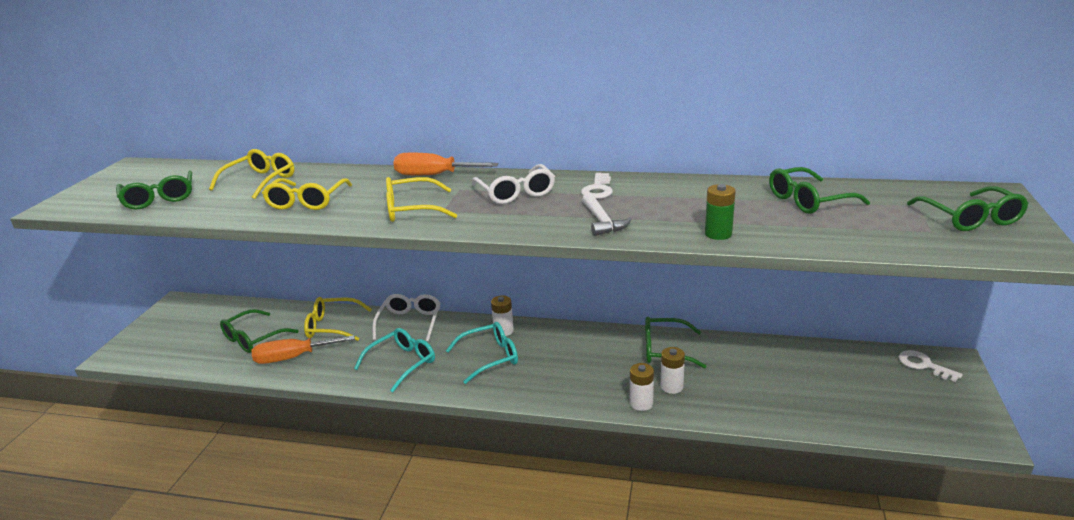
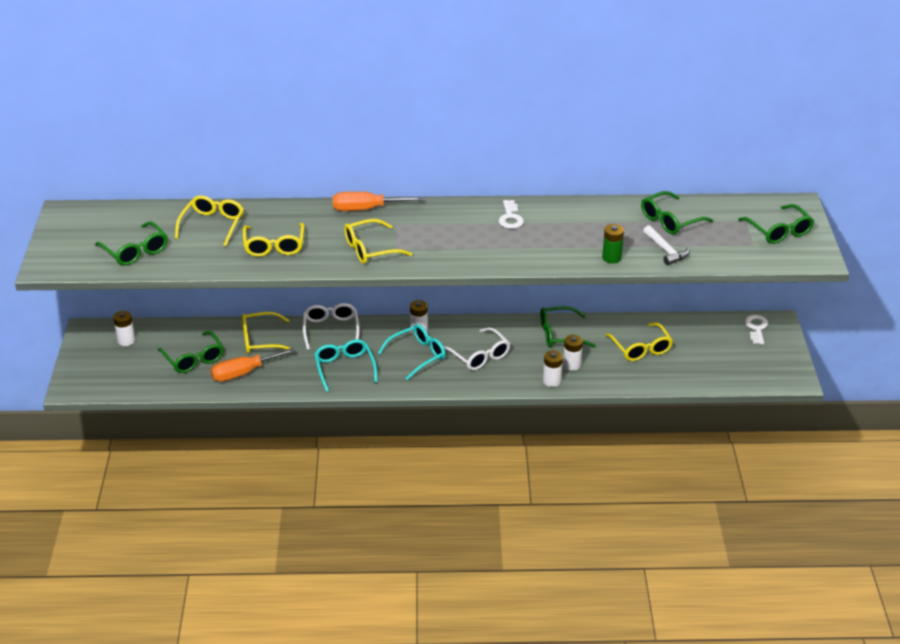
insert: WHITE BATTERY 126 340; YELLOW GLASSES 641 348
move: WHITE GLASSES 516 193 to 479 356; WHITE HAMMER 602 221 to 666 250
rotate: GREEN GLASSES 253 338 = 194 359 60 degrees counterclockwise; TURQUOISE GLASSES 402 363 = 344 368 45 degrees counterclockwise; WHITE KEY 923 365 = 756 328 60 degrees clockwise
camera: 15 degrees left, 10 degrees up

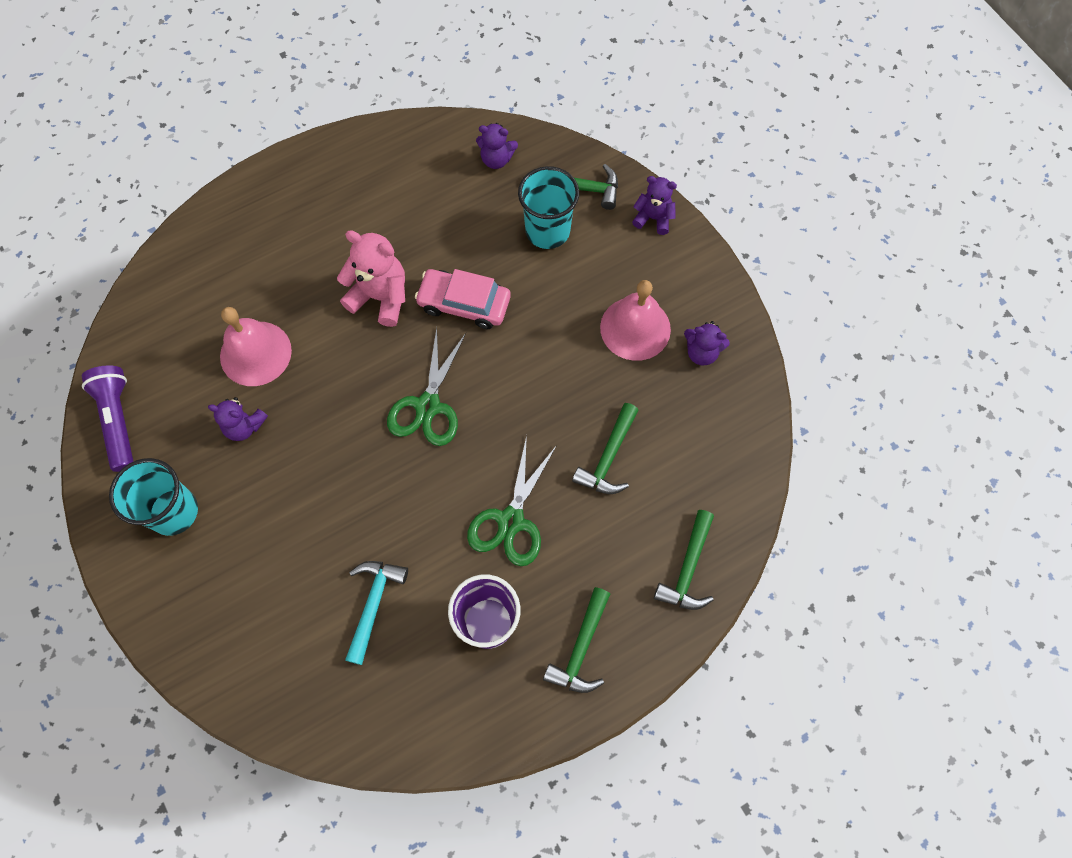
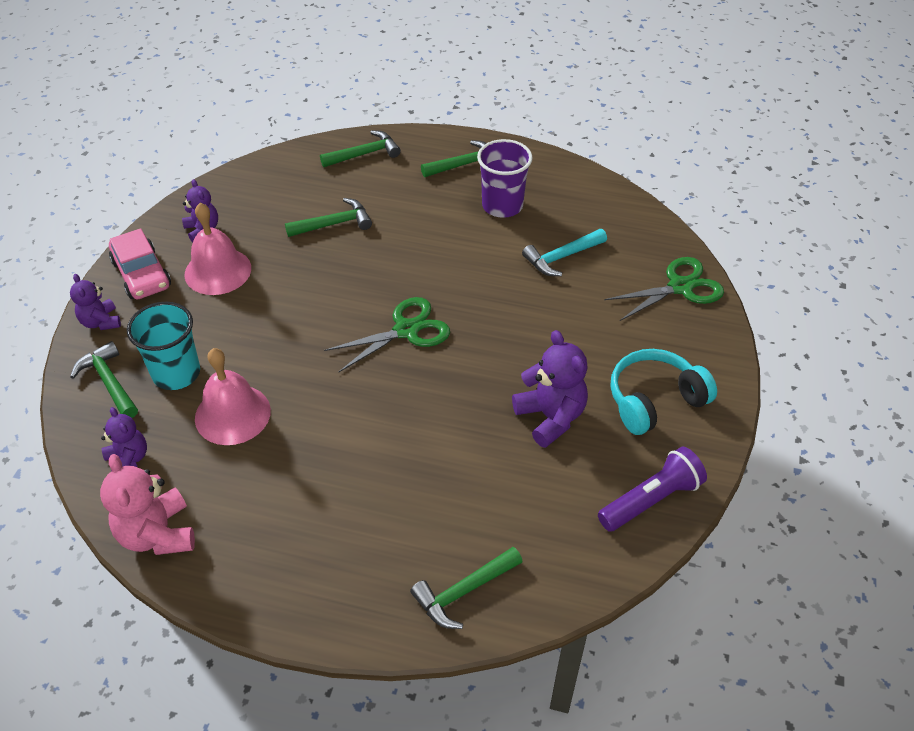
insert: GREEN HAMMER 463 592
move: PINK TEDDY BEAR 380 297 to 157 534; PINK CAR 464 304 to 142 274; PINK BELL 255 353 to 232 414; GREEN SCISSORS 510 521 to 680 287
replace: TURQUOISE CUP 173 511 to TURQUOISE HEADPHONES 654 400
rotate: PURPLE FLASHLIGHT 118 420 = 651 500 150 degrees counterclockwise
resize: PURPLE TEDDY BEAR 244 426 = 550 417 x1.61
camera: 135 degrees left, 20 degrees down

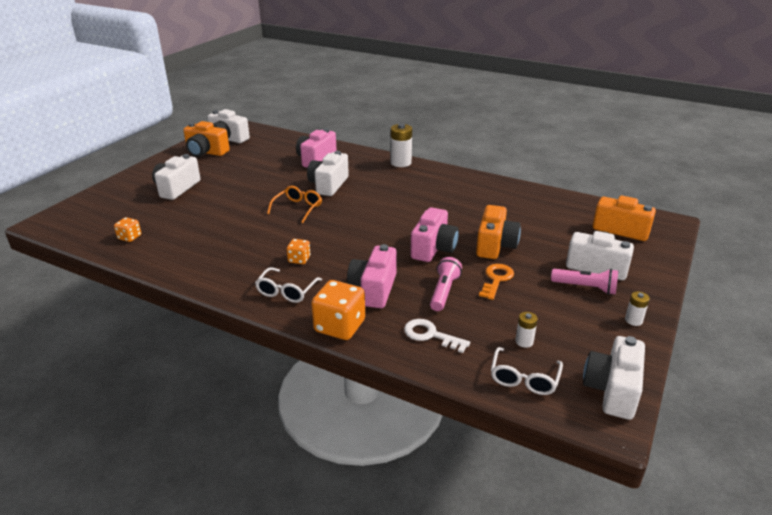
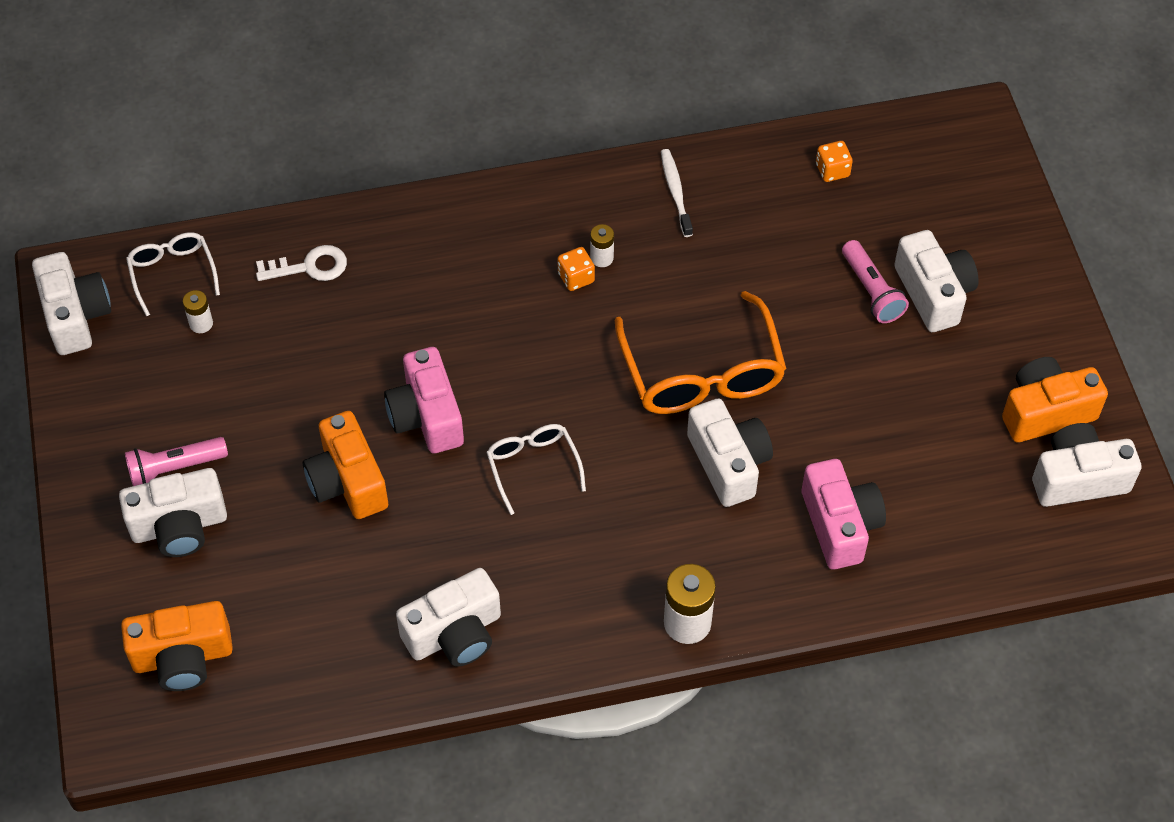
delete: PINK CAMERA 373 289; ORANGE KEY 496 279; ORANGE DICE 339 326
insert: WHITE TOOTHBRUSH 675 192; WHITE CAMERA 454 633
move: PINK FLASHLIGHT 444 292 to 871 291; WHITE GLASSES 286 291 to 533 466; WHITE BATTERY 633 320 to 602 258
resize: ORANGE GLASSES 298 208 = 702 373 x1.82
camera: 140 degrees right, 25 degrees up

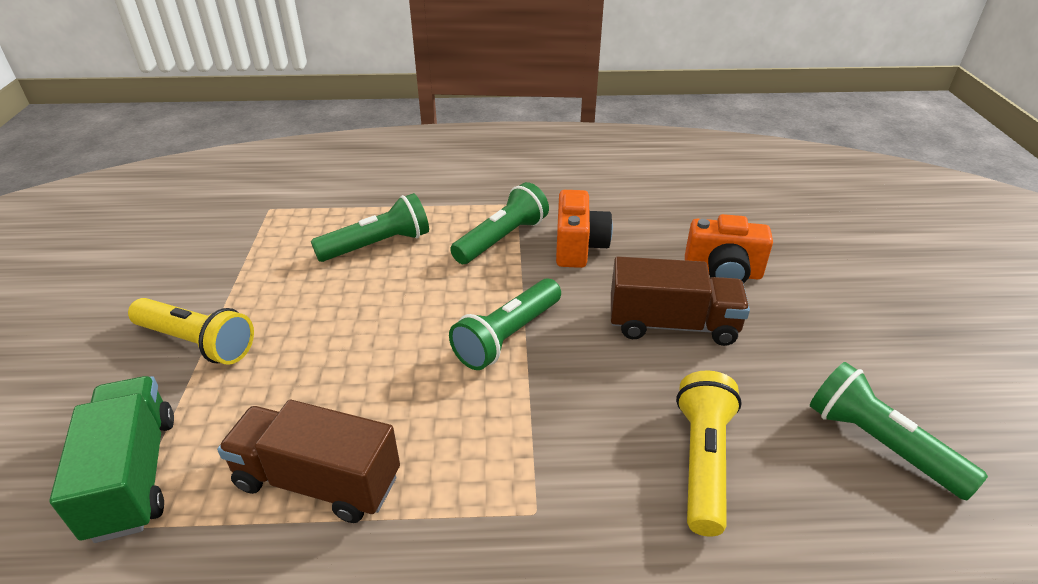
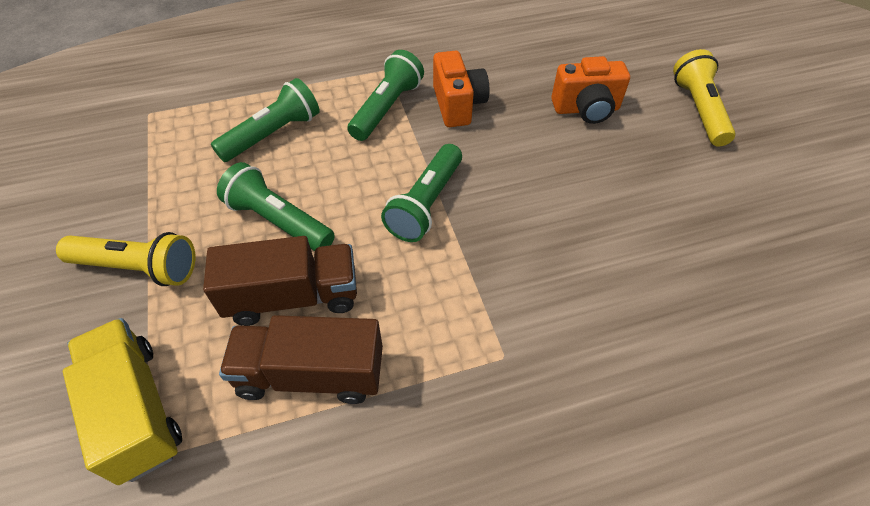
move: BROWN TRUCK 672 325 to 293 296; GREEN FLASHLIGHT 879 444 to 278 221; YELLOW FLASHLIGHT 703 461 to 698 110
recolor: GREEN TRUCK 133 475 to YELLOW TRUCK 137 410
camera: 15 degrees left, 15 degrees up

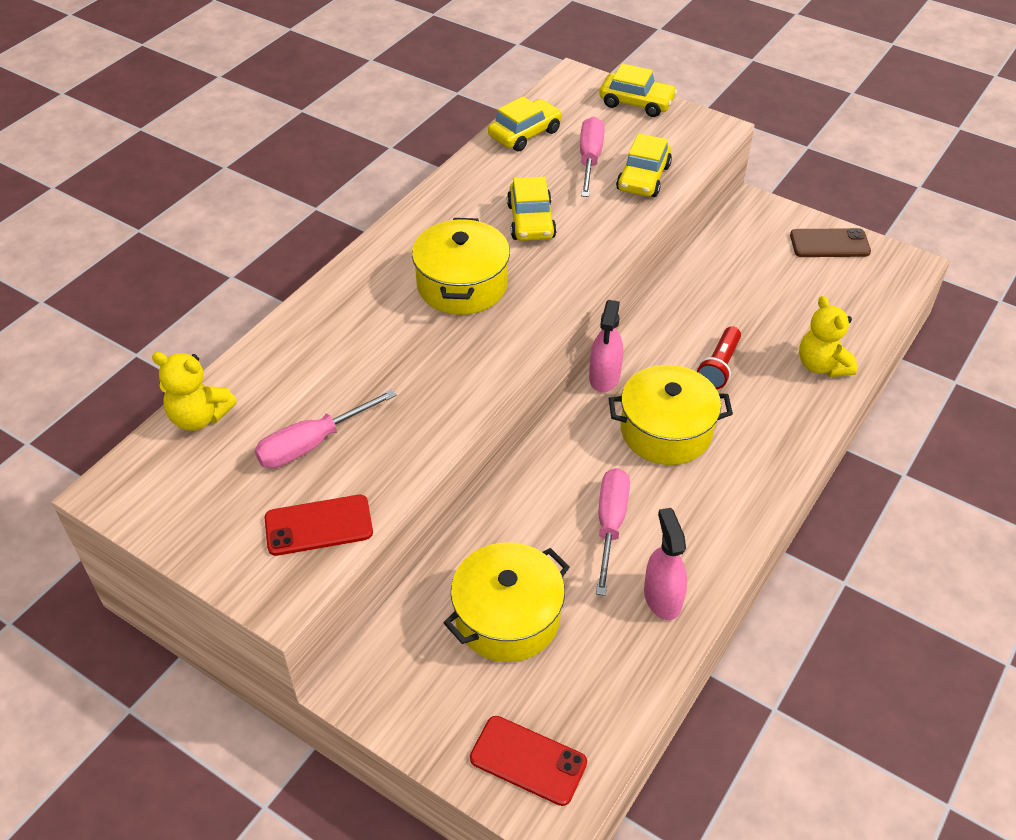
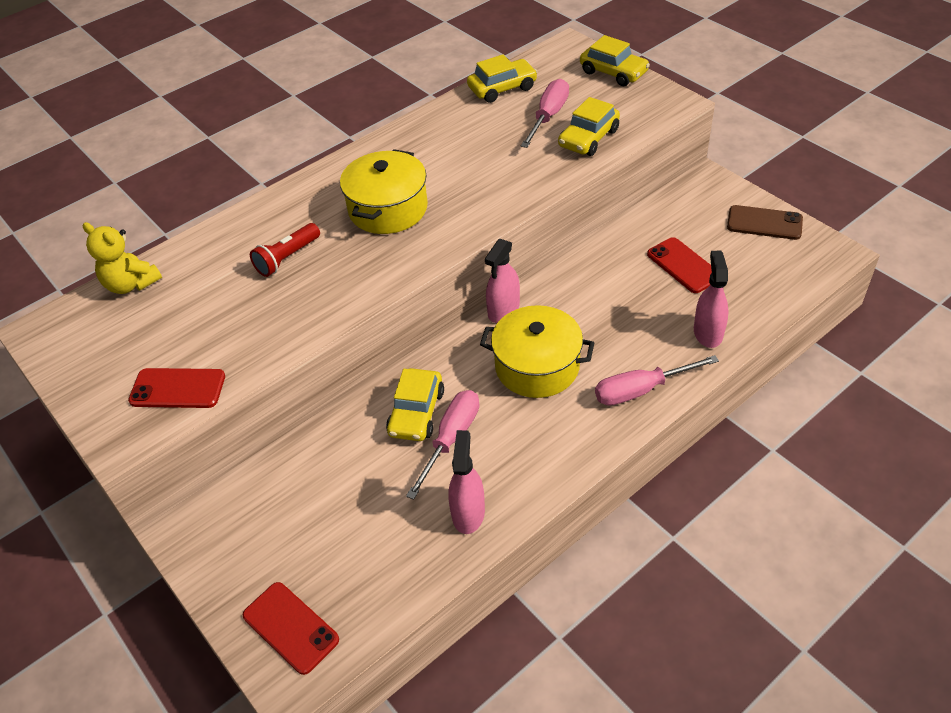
delete: YELLOW POT 507 617
insert: RED PHONE 683 265
move: YELLOW CAR 531 221 to 416 412; RED FLASHLIGHT 719 367 to 287 258; PINK SCREWDRIVER 312 444 to 641 390
replace: YELLOW TEDDY BEAR 822 365 to PINK SPRAY BOTTLE 708 332
camera: 20 degrees right, 0 degrees up

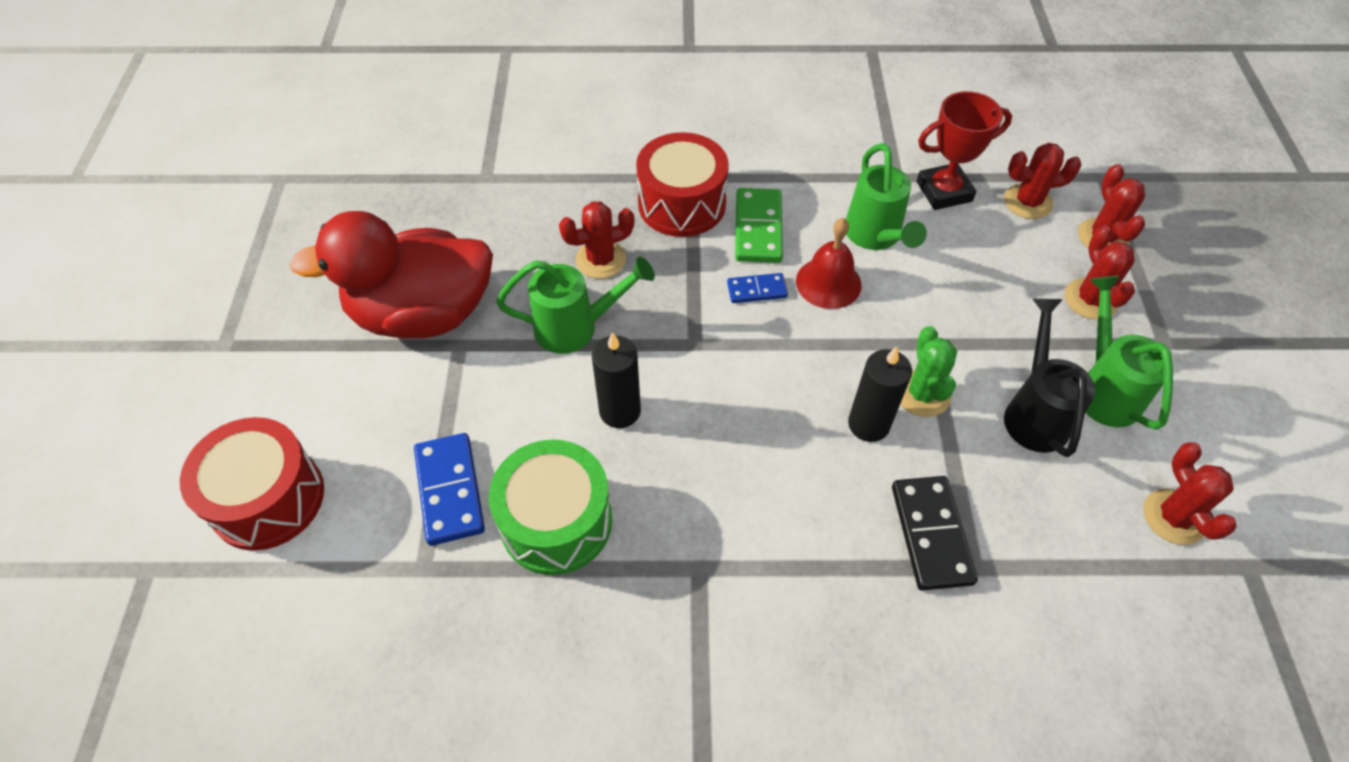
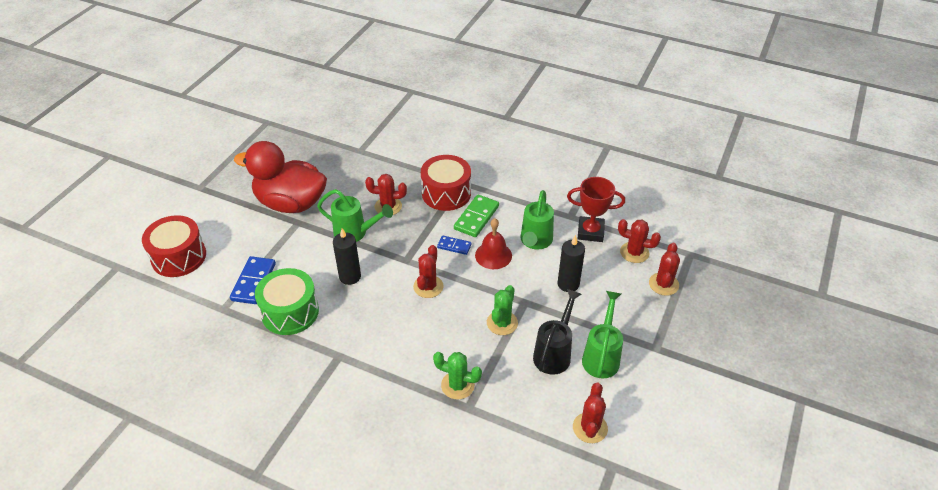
move: RED CACTUS 1090 299 to 428 286; BLACK CANDLE 868 424 to 568 284
replace: BLACK DOMINO 931 534 to GREEN CACTUS 457 385
camera: 25 degrees right, 10 degrees down

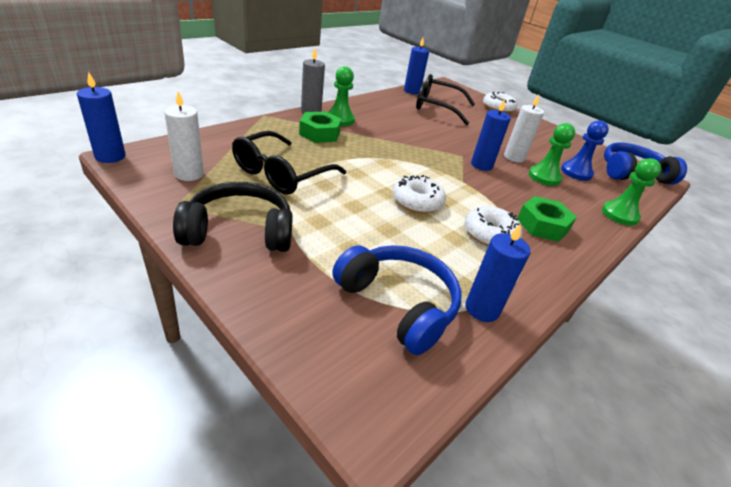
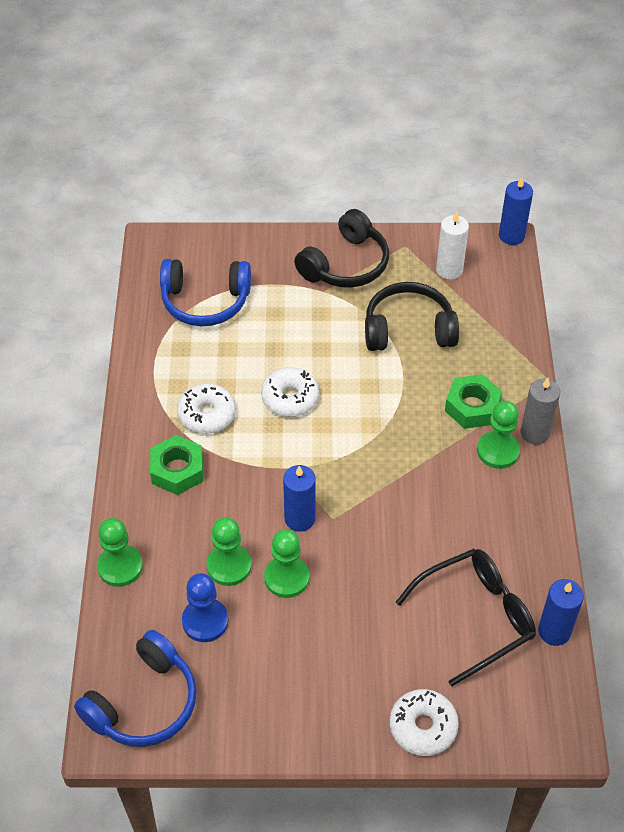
delete: BLUE CANDLE 482 309
replace: WHITE CANDLE 514 157 to GREEN PAWN 286 578; BLACK GLASSES 282 173 to BLACK HEADPHONES 408 329
camera: 140 degrees right, 15 degrees up

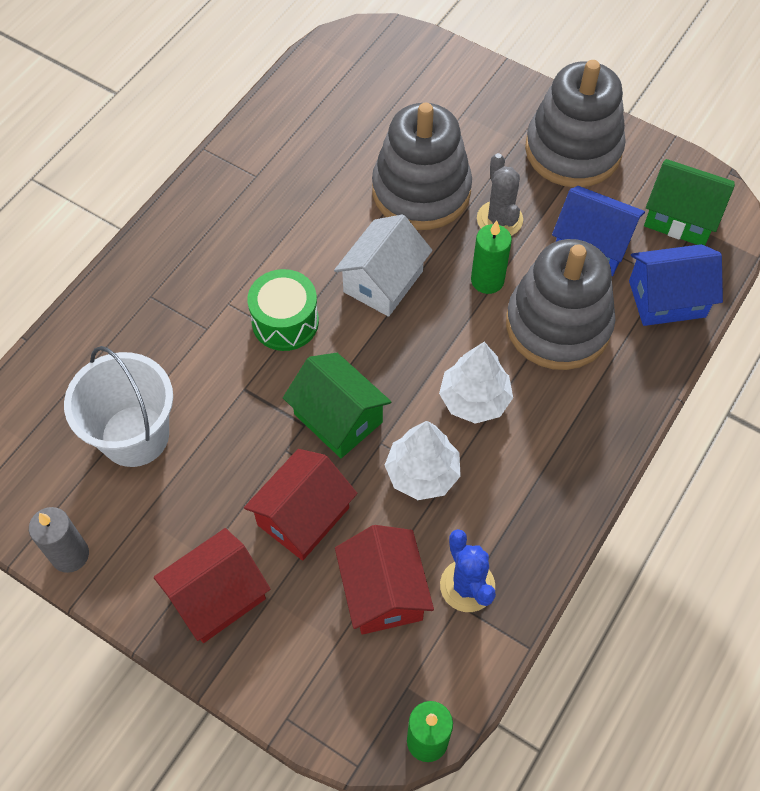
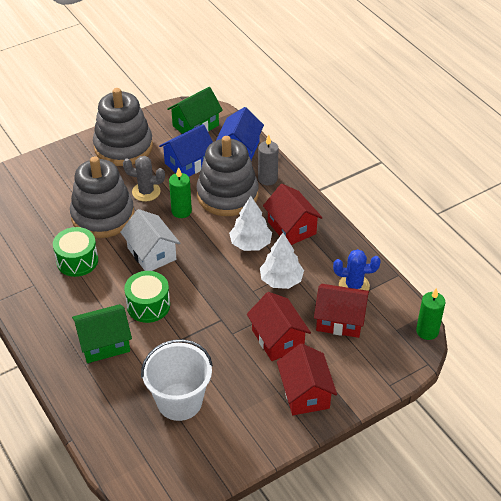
insert: RED HOUSE 291 228; GREEN DRUM 77 261
move: GREEN HOUSE 338 418 to 104 343; GREY CANDLE 70 555 to 267 179
camera: 65 degrees left, 15 degrees down

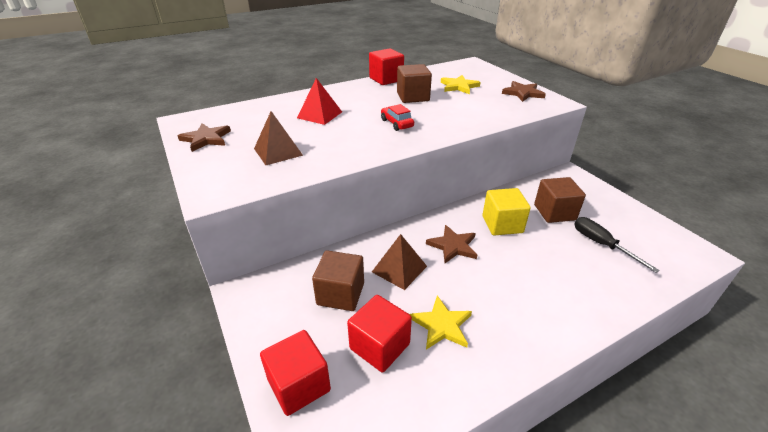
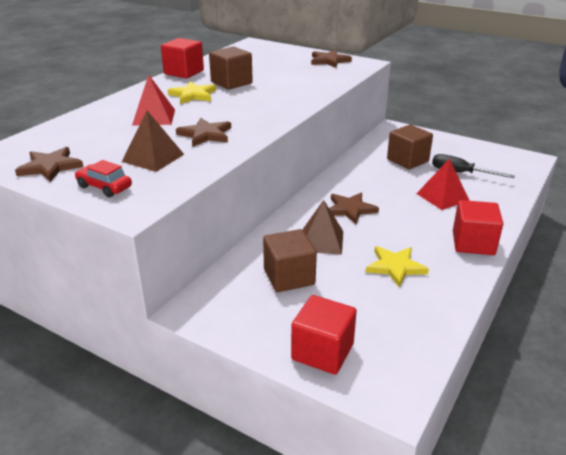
delete: YELLOW CUBE 502 224
insert: BROWN STAR 205 134; RED PYRAMID 442 196
move: YELLOW STAR 459 86 to 193 95; RED CAR 396 123 to 104 187; RED CUBE 379 346 to 473 243
camera: 30 degrees left, 5 degrees down

